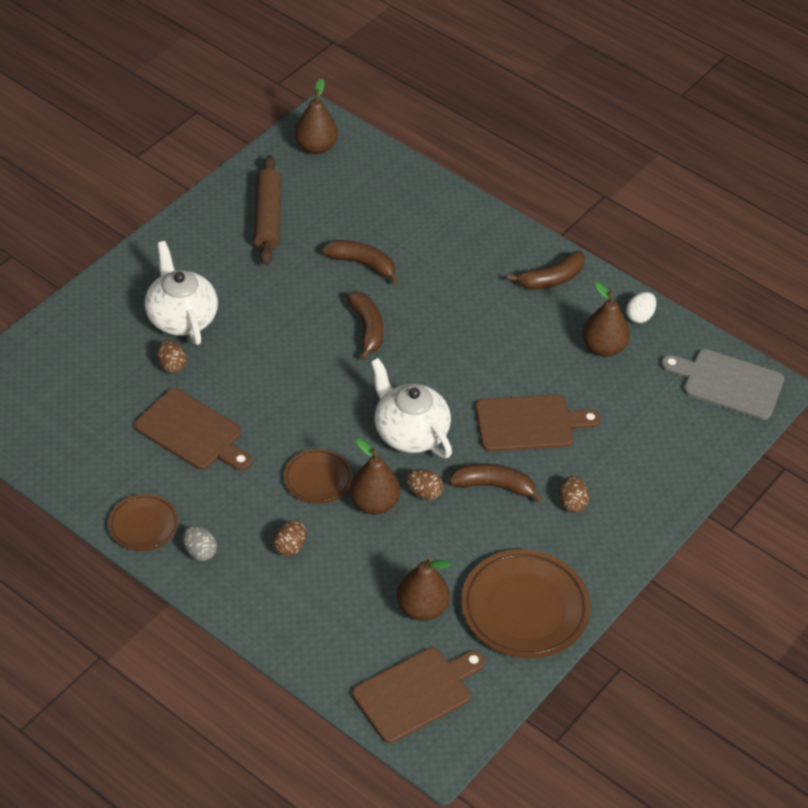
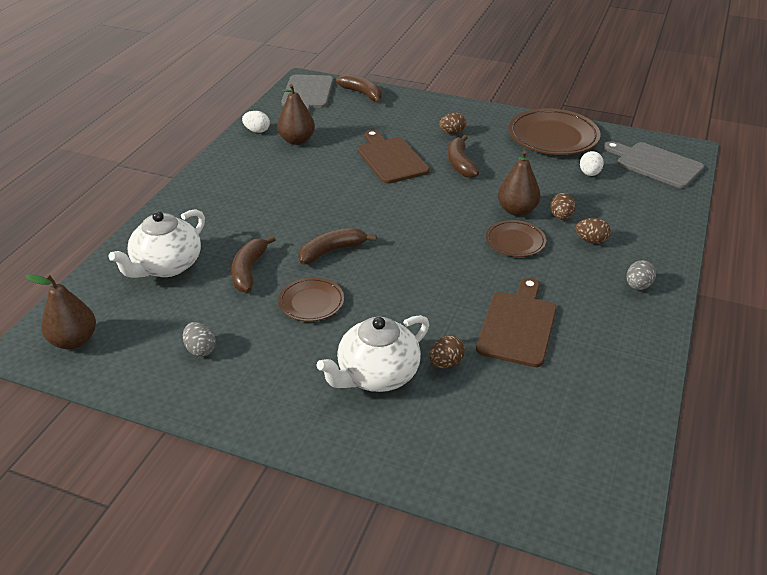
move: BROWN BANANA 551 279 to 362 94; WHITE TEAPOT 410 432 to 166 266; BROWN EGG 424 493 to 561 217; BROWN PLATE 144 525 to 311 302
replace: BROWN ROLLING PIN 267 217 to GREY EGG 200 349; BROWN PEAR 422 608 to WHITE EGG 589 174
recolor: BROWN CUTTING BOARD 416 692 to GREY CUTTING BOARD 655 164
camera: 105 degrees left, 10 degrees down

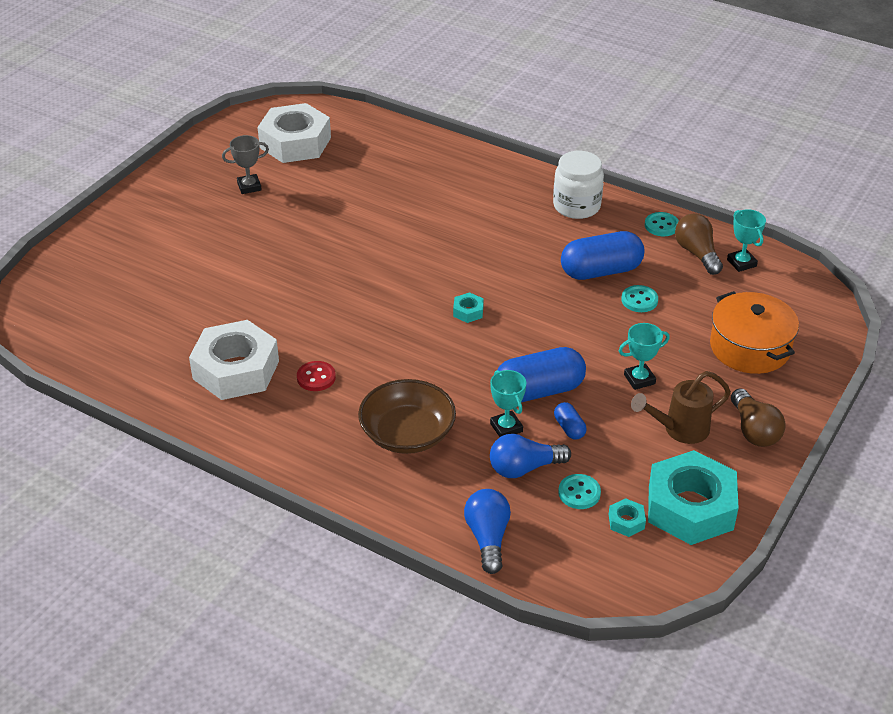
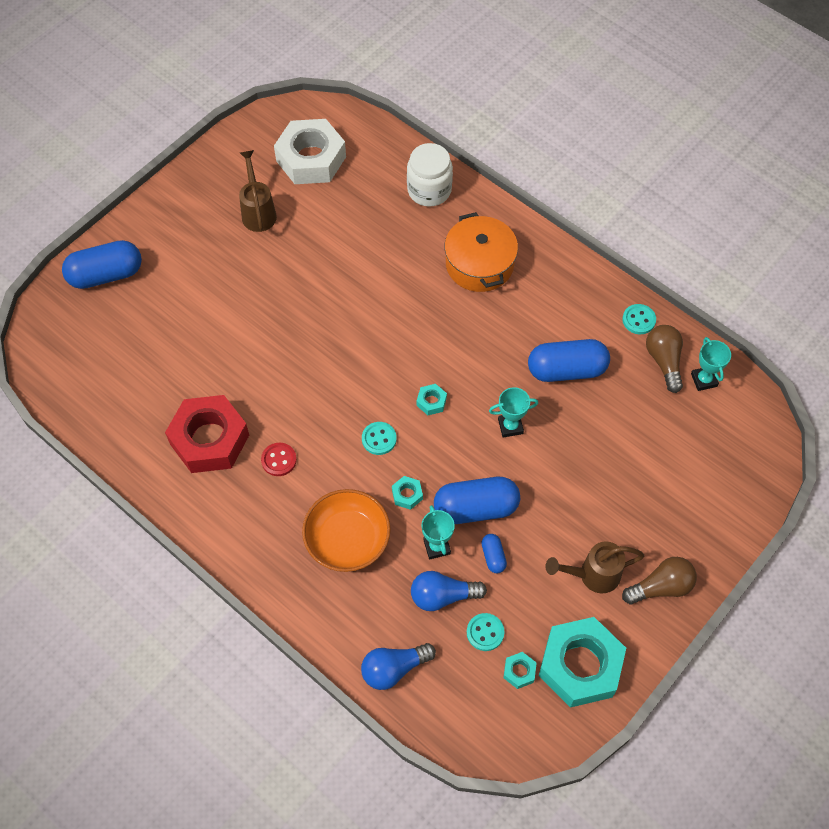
insert: BLUE CAPSULE 106 275; TURQUOISE NUT 407 494
move: WHITE JAR 576 206 to 429 190; TURQUOISE BUTTON 639 300 to 379 439; ORANGE POT 749 347 to 479 264; TURQUOISE TROPHY 639 379 to 510 426
replace: GREY TROPHY 249 187 to BROWN WATERING CAN 258 211
recolor: WHITE NUT 236 370 to RED NUT 209 439; BROWN BOWL 407 434 to ORANGE BOWL 347 539
rotate: BROWN LIGHT BULB 754 430 = 661 587 105 degrees counterclockwise; BLUE LIGHT BULB 488 538 = 394 669 120 degrees counterclockwise
camera: 10 degrees right, 20 degrees up

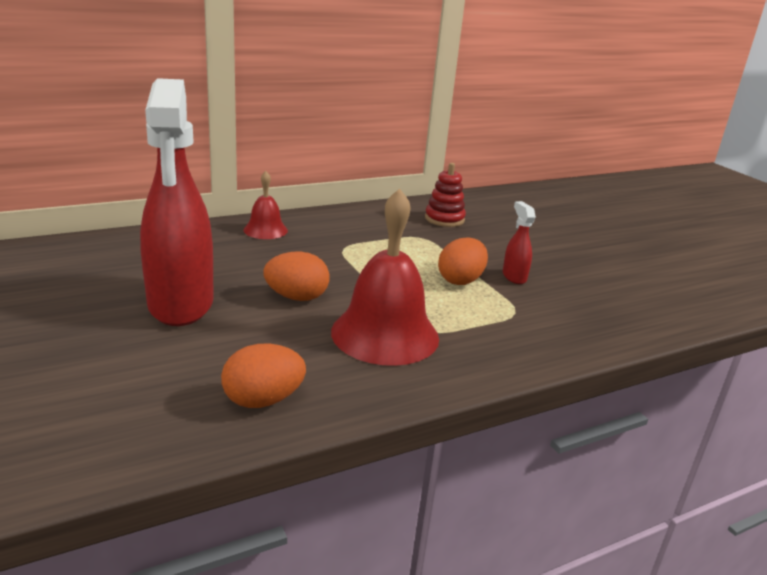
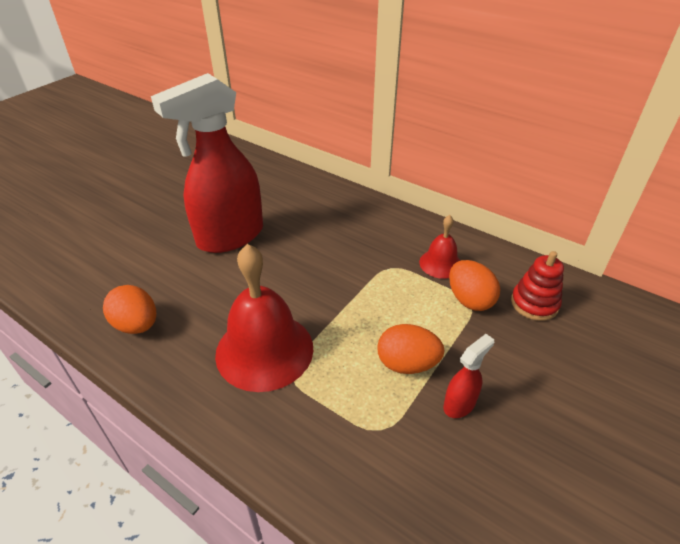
move: RED BELL 265 230 to 440 263; ORANGE EGG 296 297 to 469 300
camera: 65 degrees right, 15 degrees up

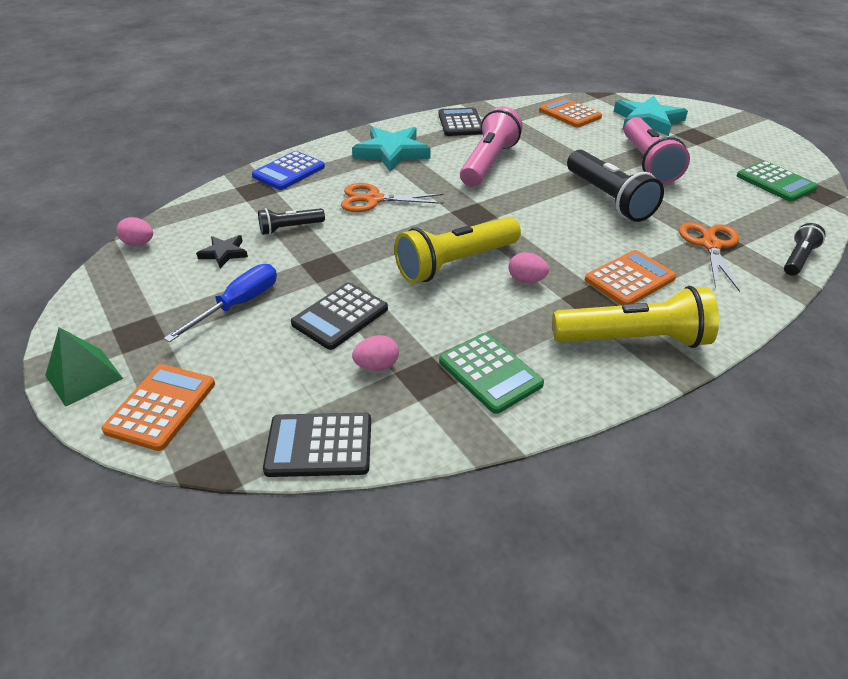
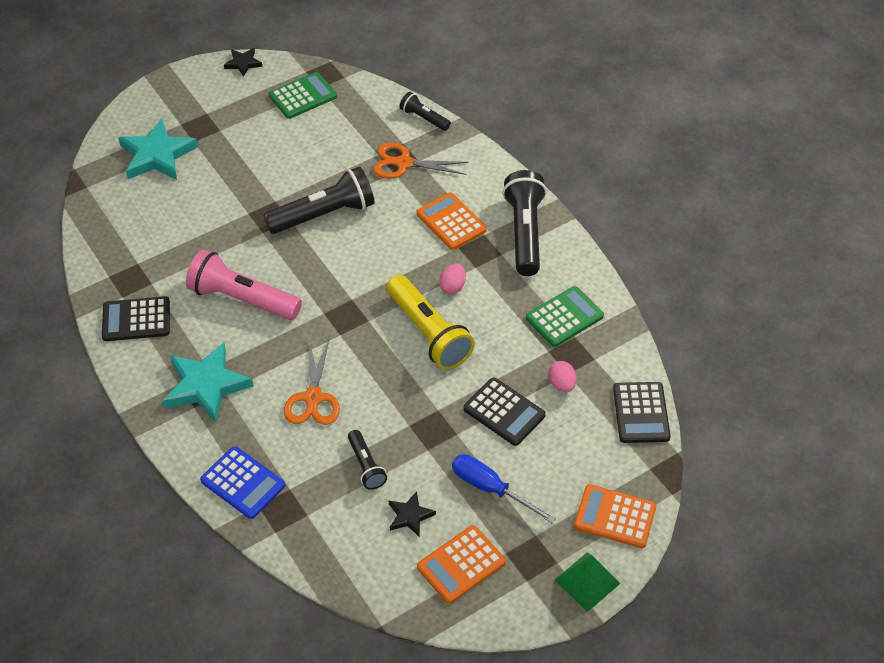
delete: PINK FLASHLIGHT 647 163; PINK EGG 139 243
insert: BLACK STAR 243 63
move: ORANGE CALCULATOR 569 114 to 461 565
recolor: YELLOW FLASHLIGHT 633 340 to BLACK FLASHLIGHT 524 233
camera: 90 degrees left, 10 degrees up

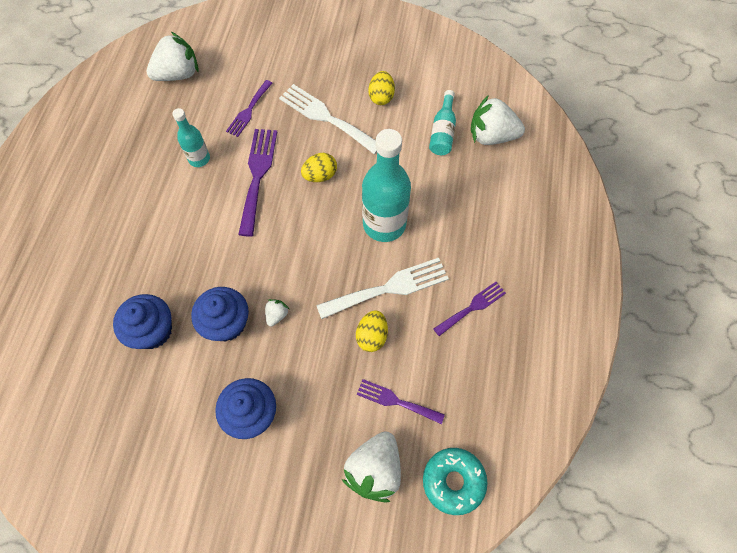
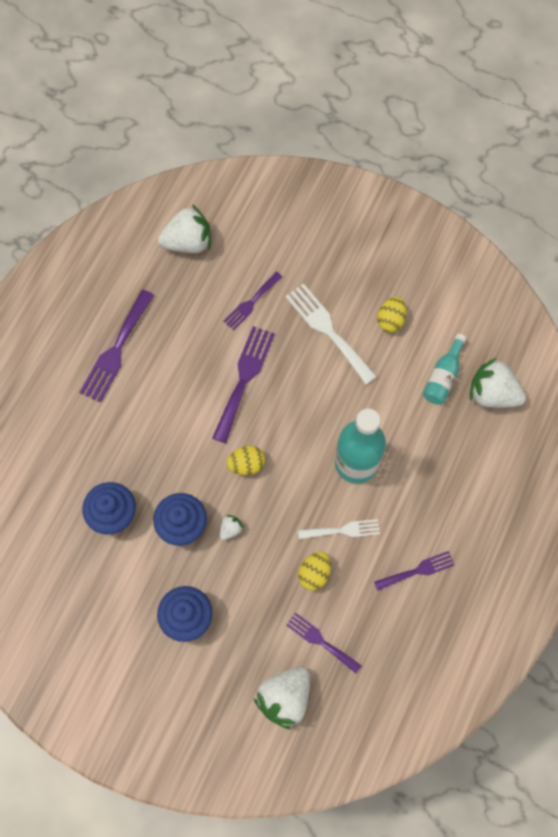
delete: TURQUOISE BOTTLE 199 159; TURQUOISE DONUT 453 481
insert: PURPLE FORK 116 350
move: YELLOW EGG 320 175 to 246 464
resize: WHITE FORK 389 288 = 343 530 x0.62
camera: 15 degrees right, 5 degrees up

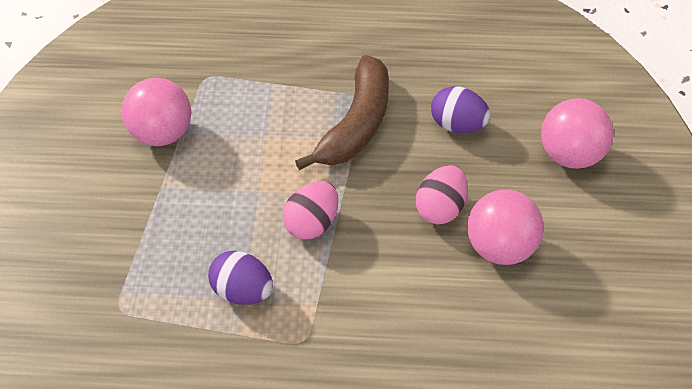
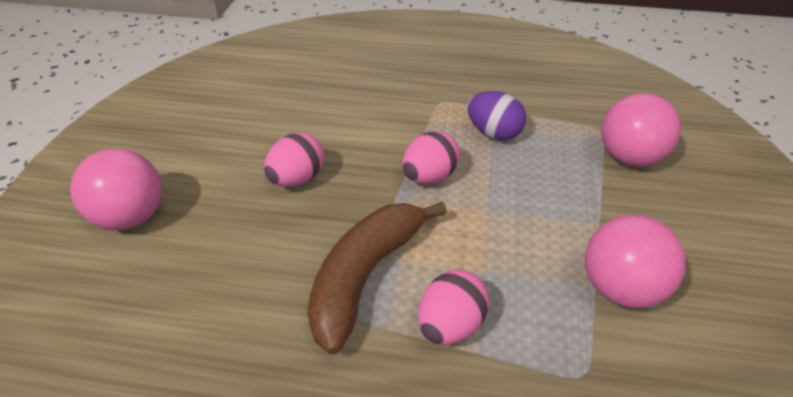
delete: PURPLE EGG 458 125
insert: PINK EGG 450 325
move: PINK BALL 500 246 to 629 157
camera: 175 degrees left, 10 degrees down

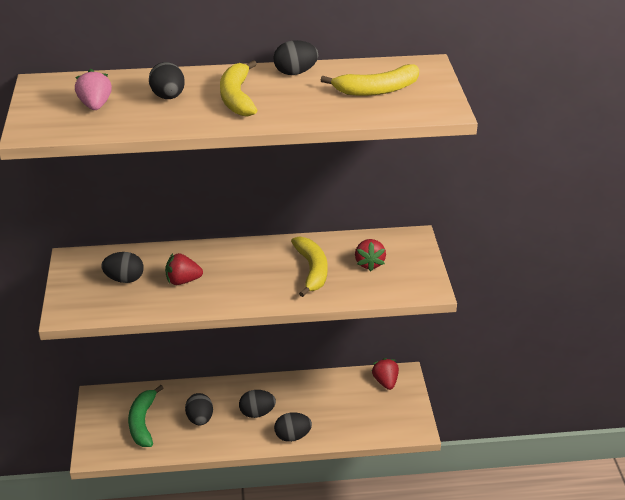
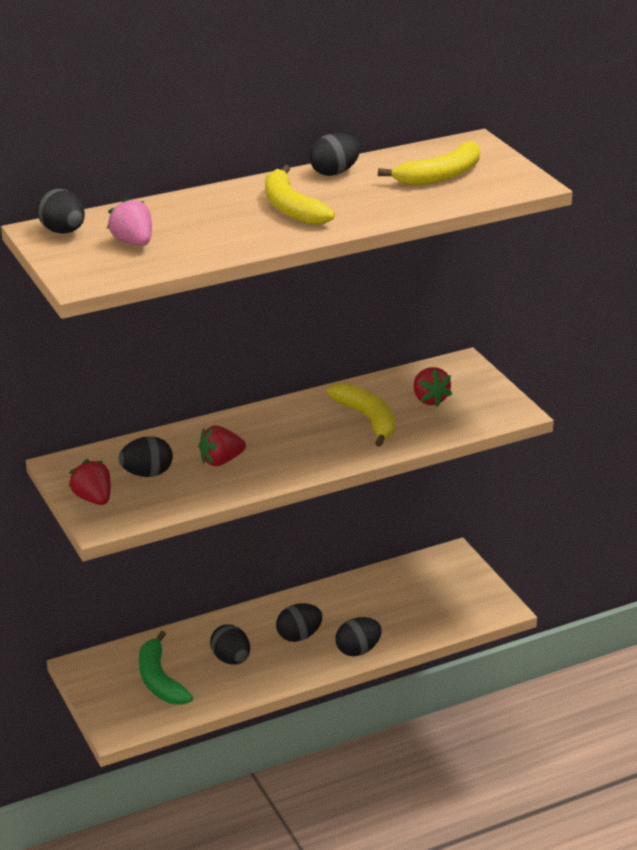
move: BLACK EGG 168 97 to 63 231; RED STRAWBERRY 385 382 to 93 499
camera: 20 degrees left, 5 degrees down

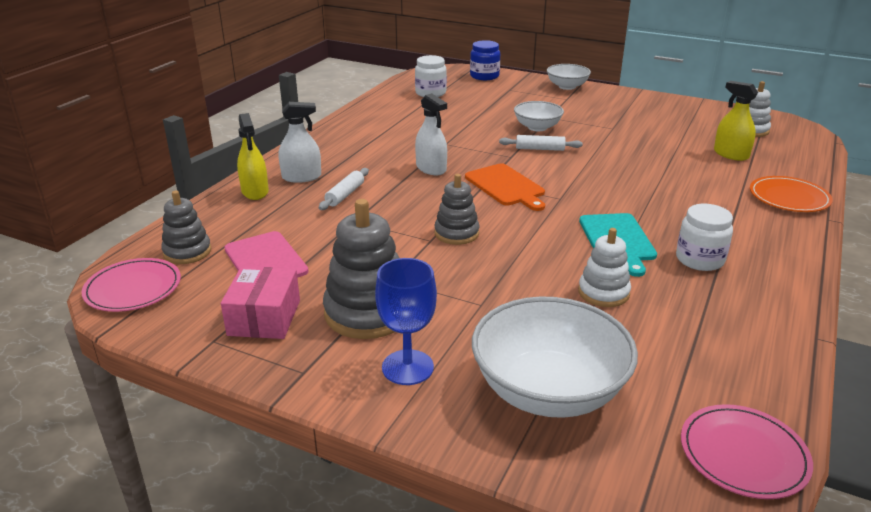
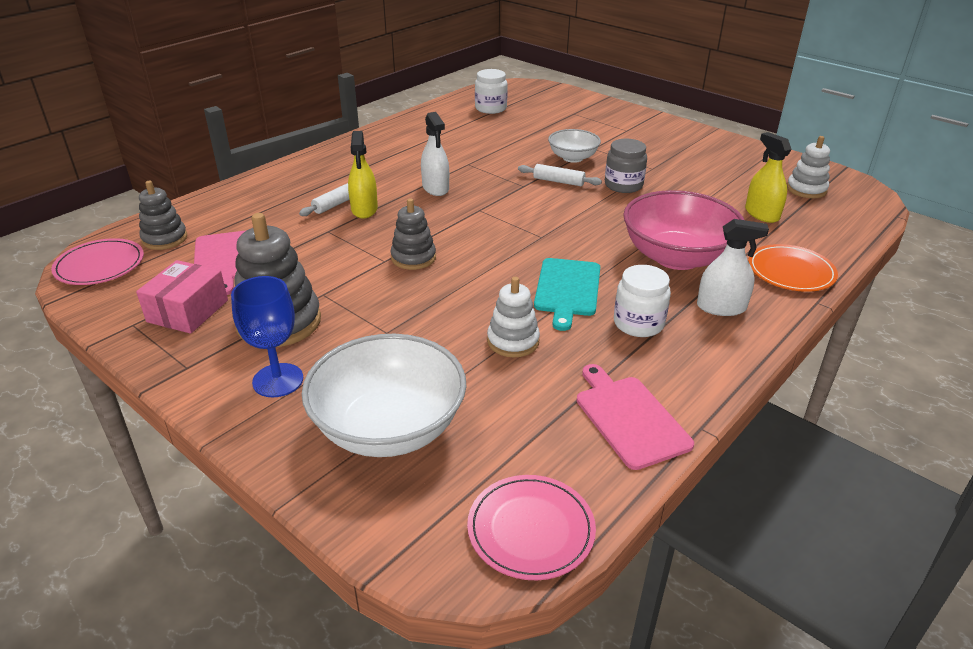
delete: BLUE JAR 484 76; WHITE BOWL 567 86; ORANGE CUTTING BOARD 506 186
insert: GREY JAR 623 185; PINK BOWL 677 257; PINK CUTTING BOARD 630 418
move: WHITE SPRAY BOTTLE 301 177 to 721 307; YELLOW SPRAY BOTTLE 255 191 to 364 209
camera: 15 degrees right, 5 degrees up

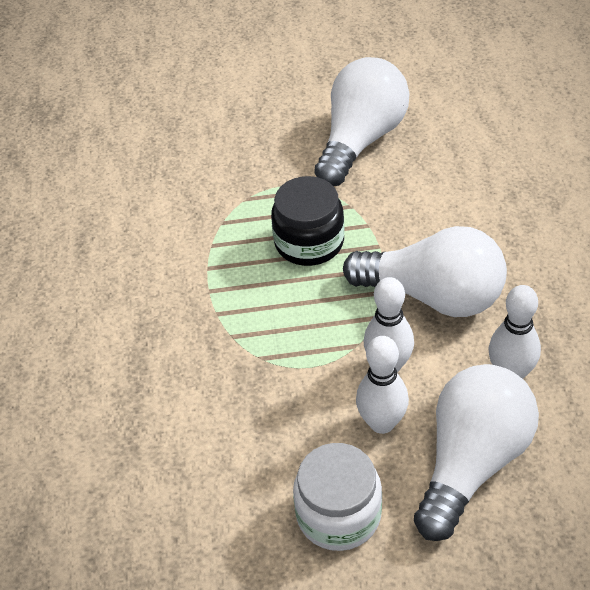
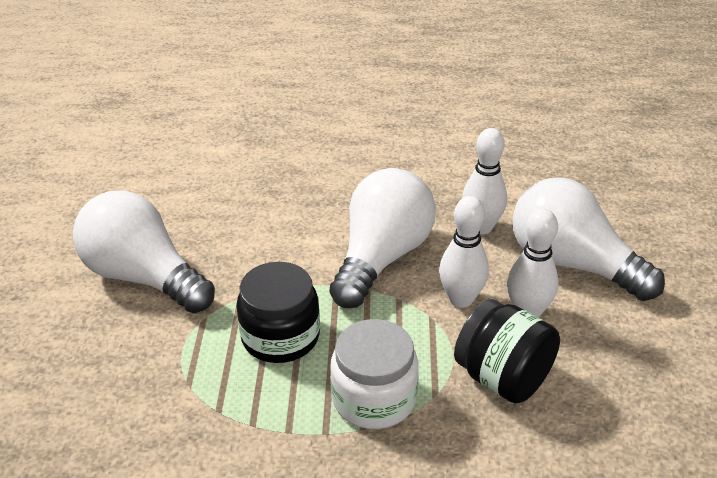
insert: BLACK JAR 502 378
move: WHITE JAR 338 514 to 374 398
camera: 85 degrees left, 10 degrees down

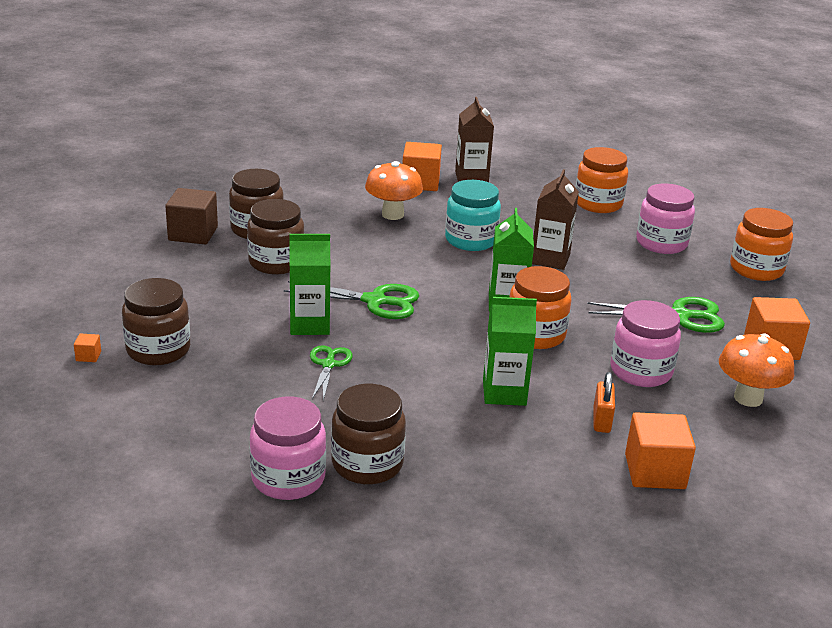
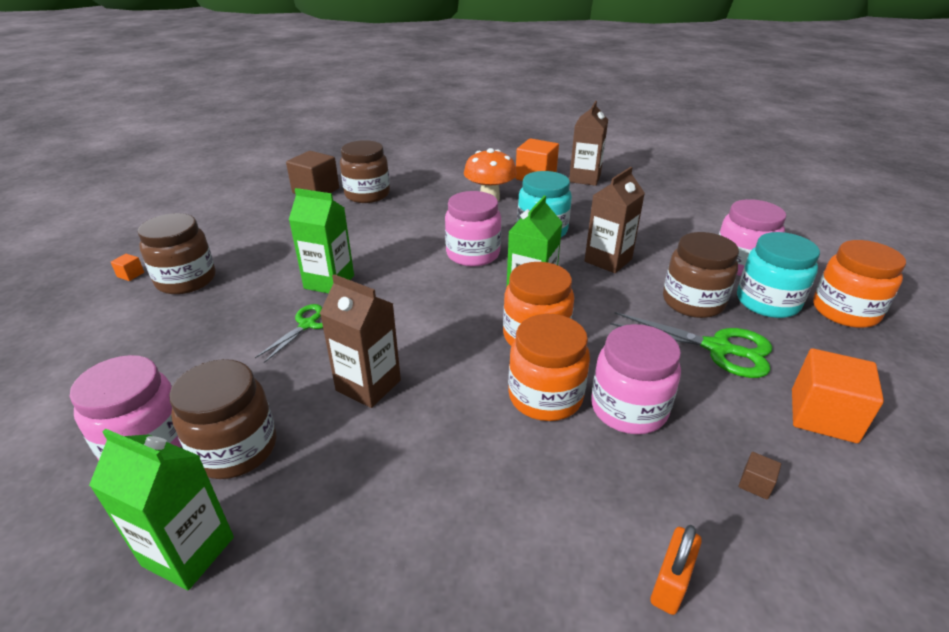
delete: GREEN SCISSORS 375 301; ORANGE CUBE 655 471
insert: PINK JAR 473 254; TURQUOISE JAR 767 302; BROWN CARTON 368 385
move: ORANGE JAR 598 204 to 545 397; BROWN JAR 276 262 to 693 302; GREEN CARTON 504 392 to 188 551; ORANGE PADLOCK 601 420 to 670 583
replace: ORANGE MUSHROOM 748 398 to BROWN CUBE 755 484
camera: 25 degrees right, 5 degrees up

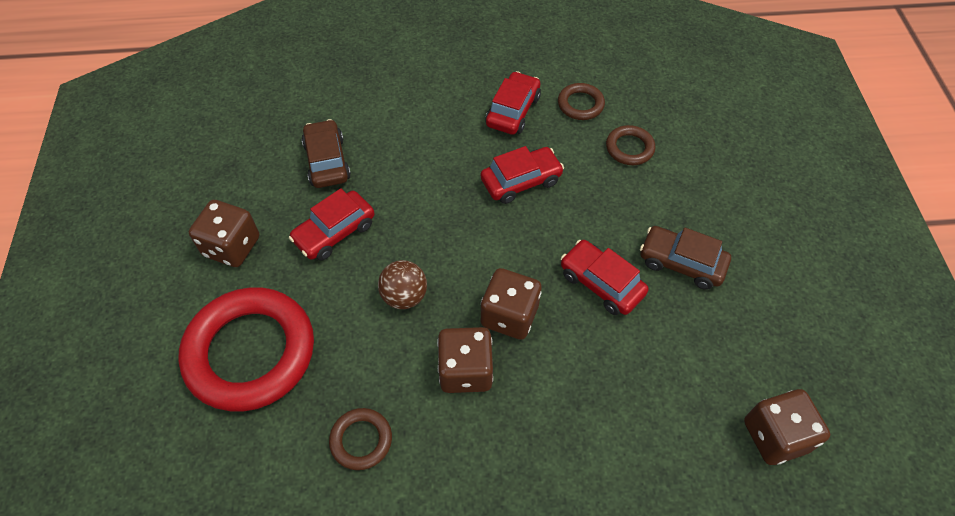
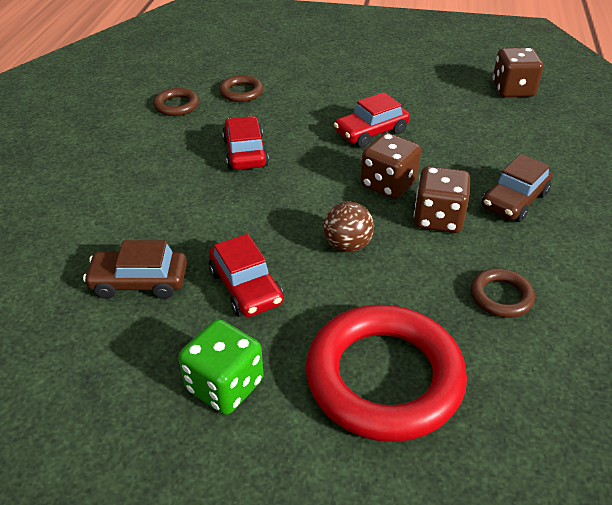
delete: RED CAR 513 111
move: BROWN CAR 681 263 to 514 200
recolor: BROWN DICE 232 246 to GREEN DICE 225 385
camera: 75 degrees left, 15 degrees down

